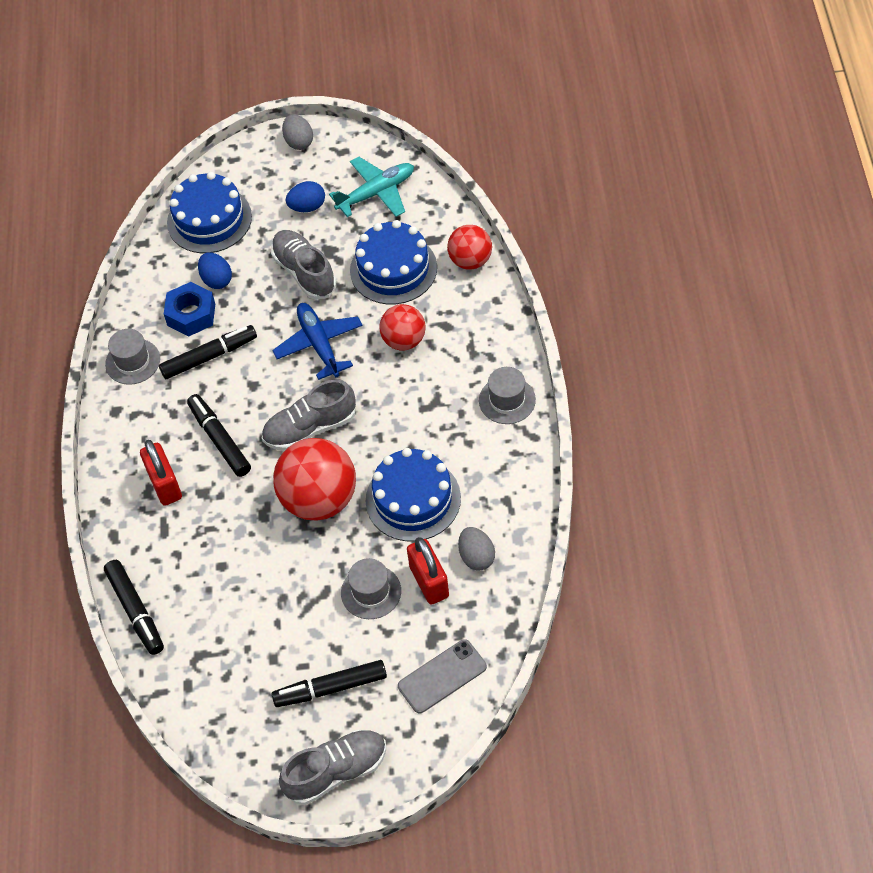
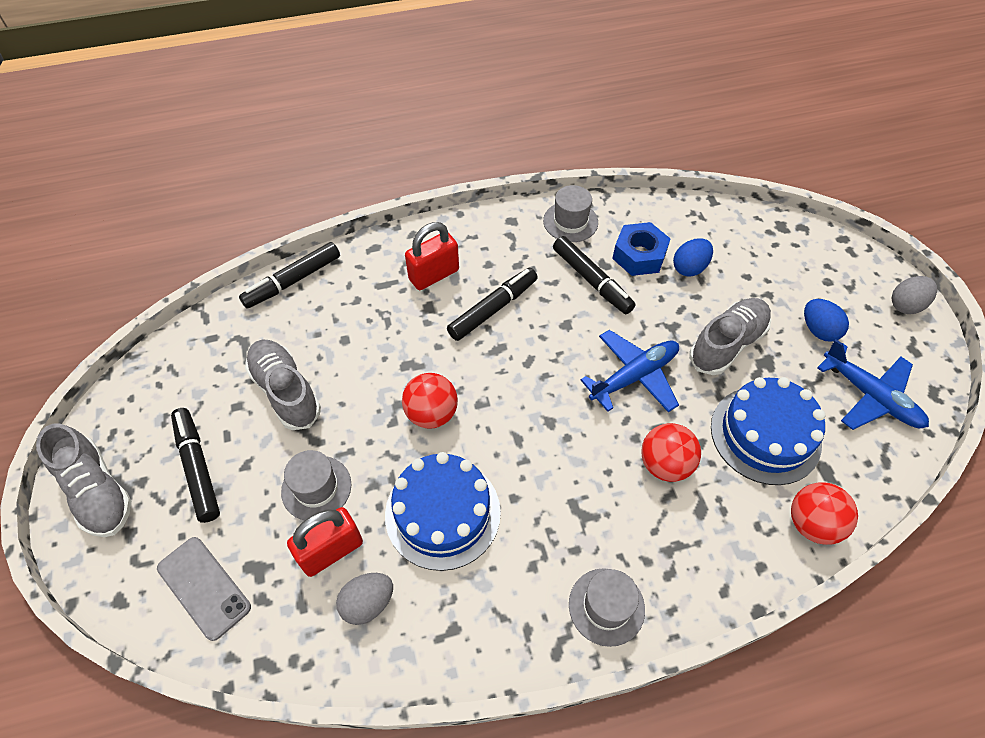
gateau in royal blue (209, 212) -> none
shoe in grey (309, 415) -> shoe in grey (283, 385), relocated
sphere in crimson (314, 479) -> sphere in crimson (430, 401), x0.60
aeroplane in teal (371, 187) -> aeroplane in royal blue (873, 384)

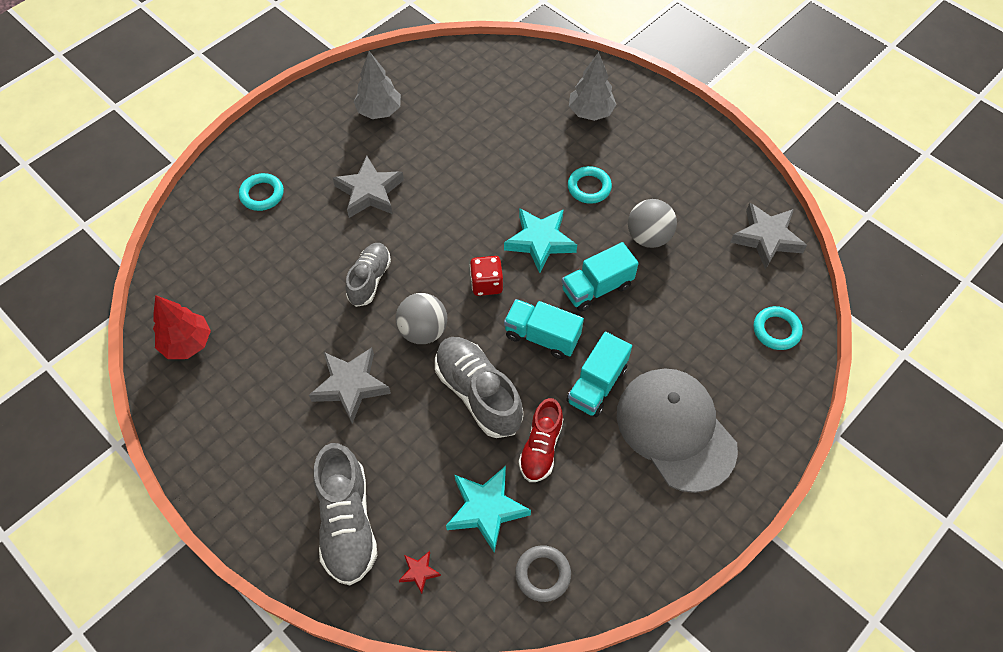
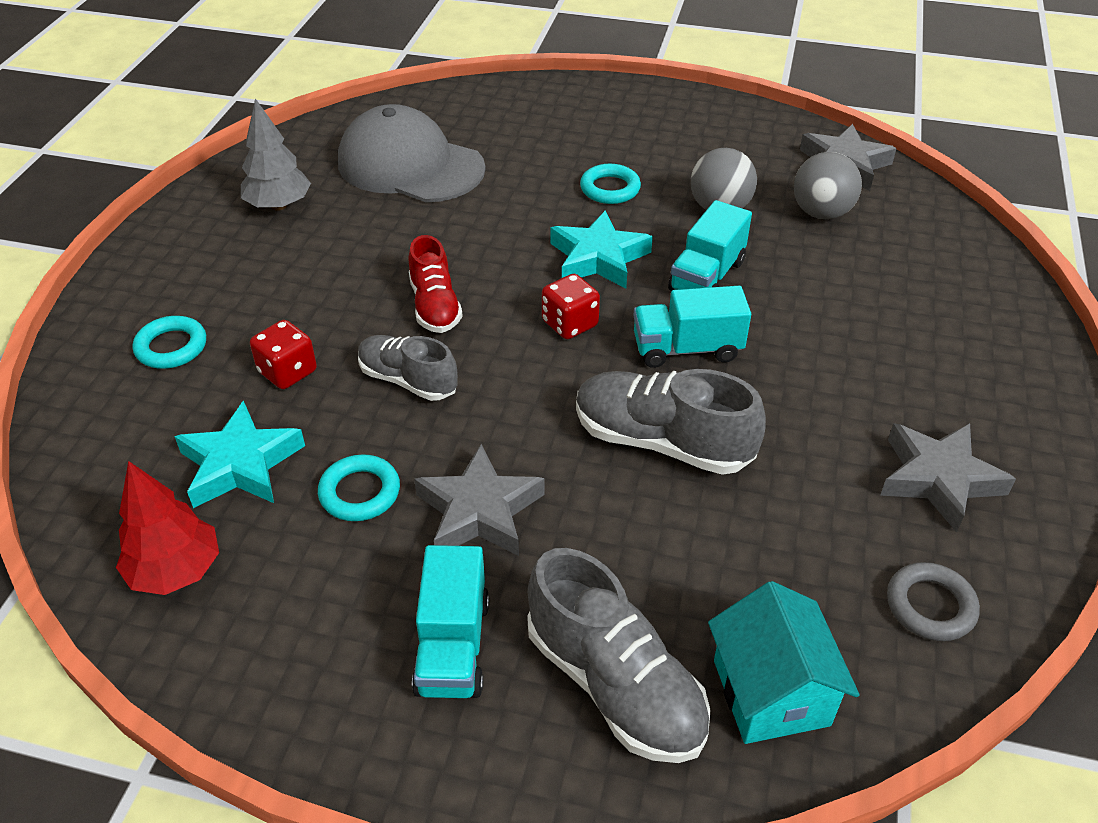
star shape in grey (368, 187) -> star shape in grey (948, 477), relocated
shoe in grey (368, 275) -> shoe in grey (408, 368), 45 degrees counterclockwise
sphere in grey (421, 318) -> sphere in grey (828, 185), relocated
star shape in crimson (420, 572) -> toy house in teal (784, 662)
star shape in teal (488, 509) -> star shape in teal (239, 454), relocated
shoe in crimson (541, 440) -> shoe in crimson (436, 284), relocated
lorry in teal (599, 374) -> lorry in teal (450, 621), relocated
tree in grey (593, 86) -> none
cap in grey (677, 430) -> cap in grey (412, 153), relocated
torus in teal (778, 328) -> torus in teal (359, 487), relocated
none -> dice in crimson (283, 354)

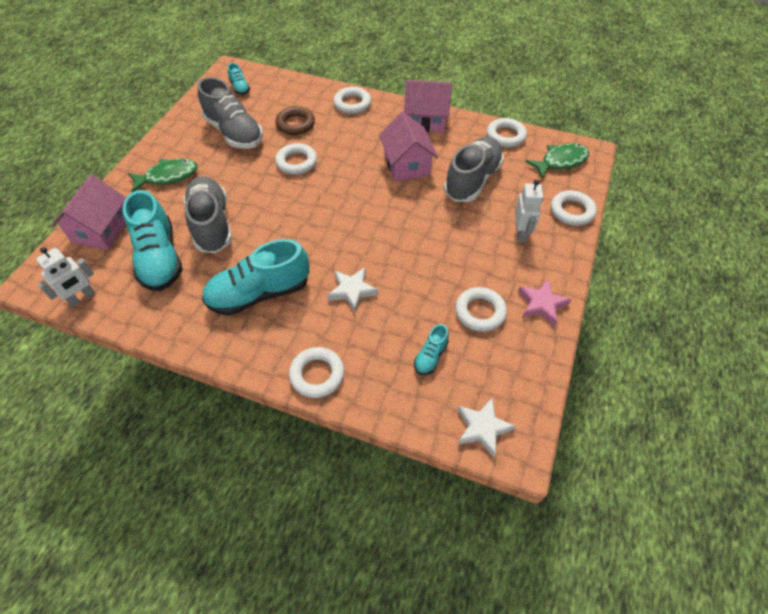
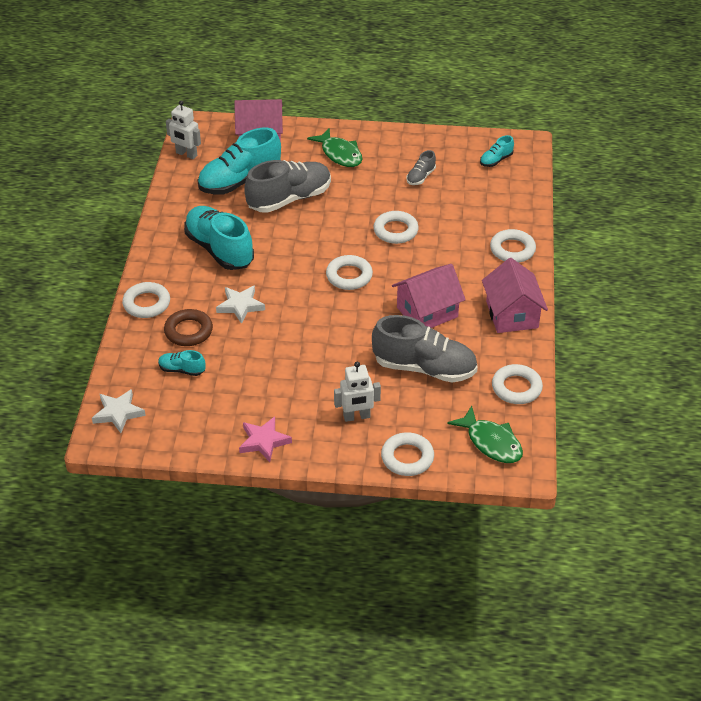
shoe in grey (230, 113) -> shoe in grey (421, 167), x0.46
torus in brown (295, 120) -> torus in brown (188, 327), relocated
torus in snow-white (481, 309) -> torus in snow-white (349, 272), relocated

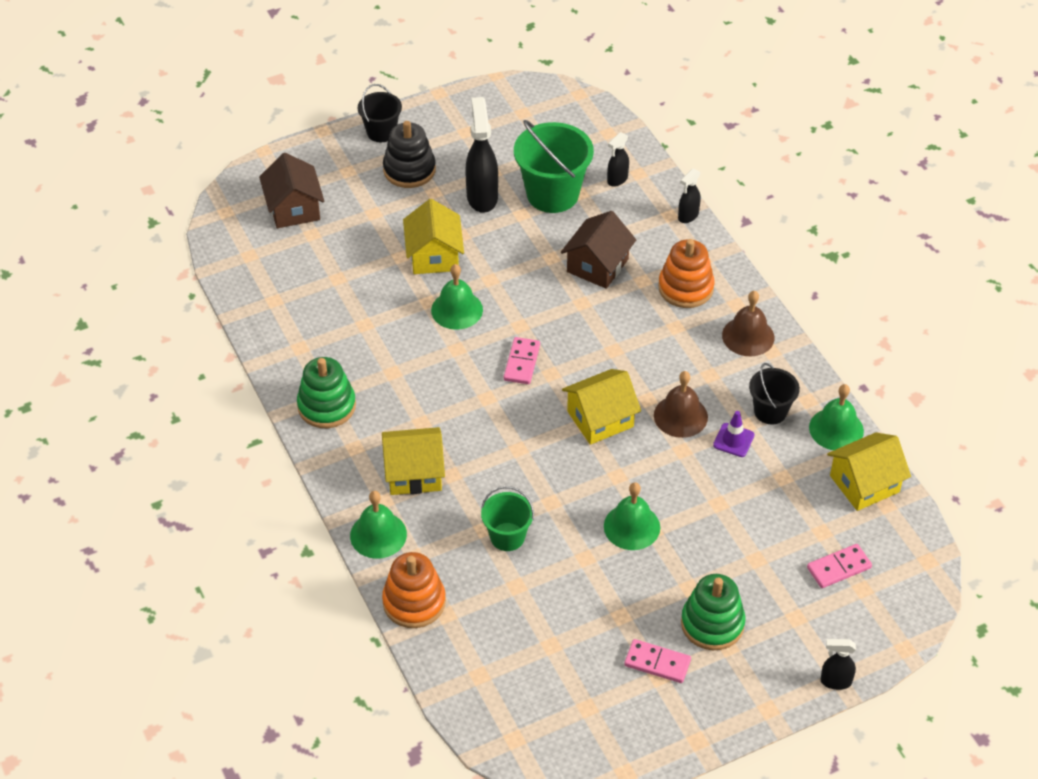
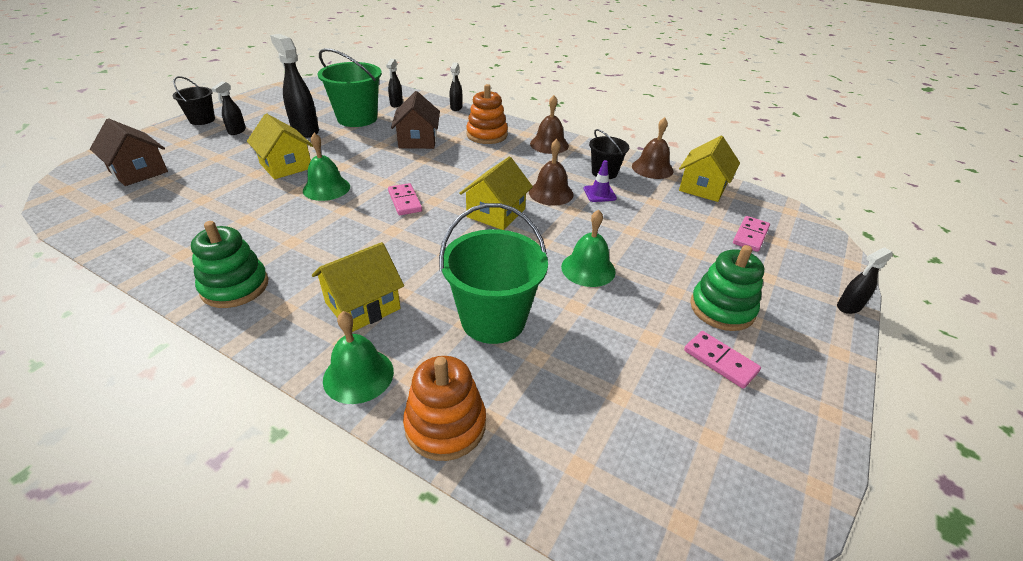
ring stacker in black (409, 154) -> spray bottle in black (228, 108)
bucket in green (507, 518) -> bucket in green (493, 273), x1.74
domino piece in pink (657, 661) -> domino piece in pink (722, 360), 60 degrees clockwise
bell in green (836, 417) -> bell in brown (652, 148)

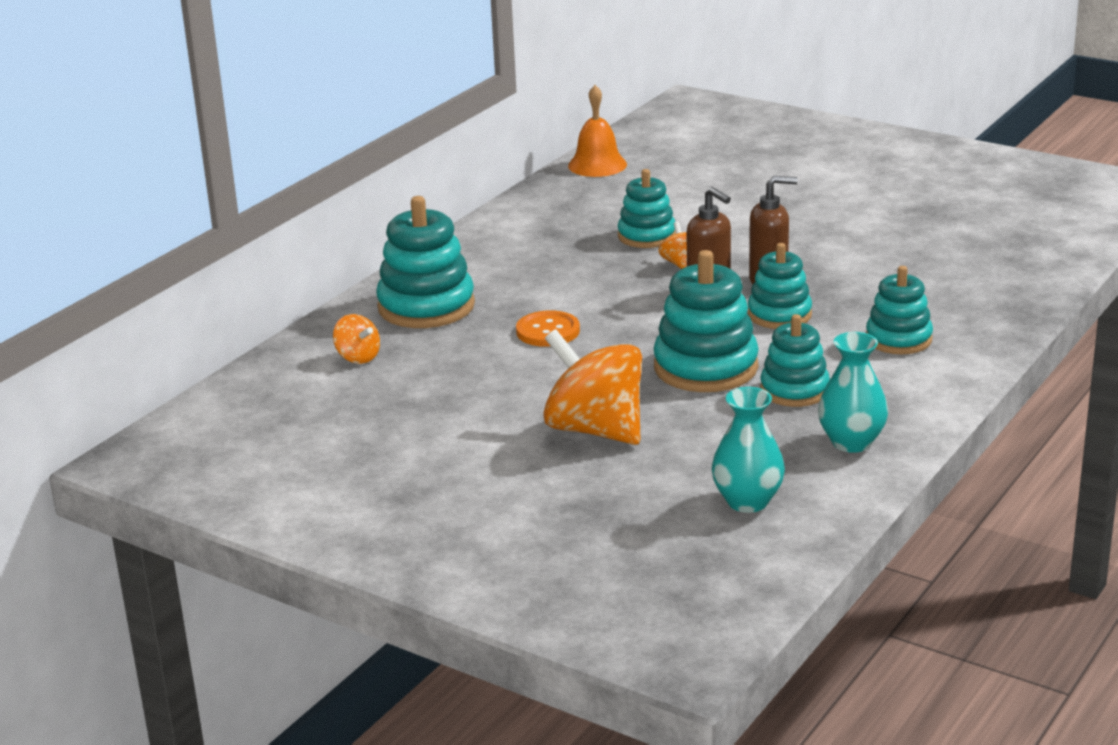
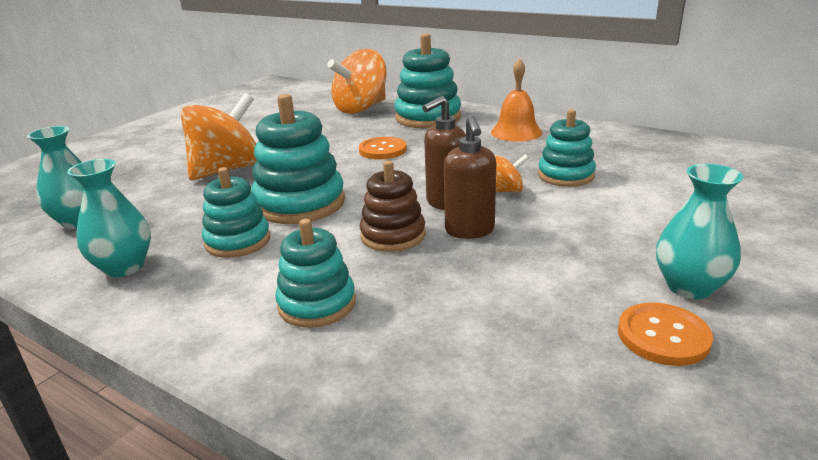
toy top in orange (356, 339) -> toy top in orange (357, 81), x2.12
bell in orange (597, 131) -> bell in orange (516, 100), relocated
ring stacker in teal (780, 286) -> ring stacker in brown (393, 206)
none -> sewing button in orange (665, 334)
none -> vase in teal (699, 231)

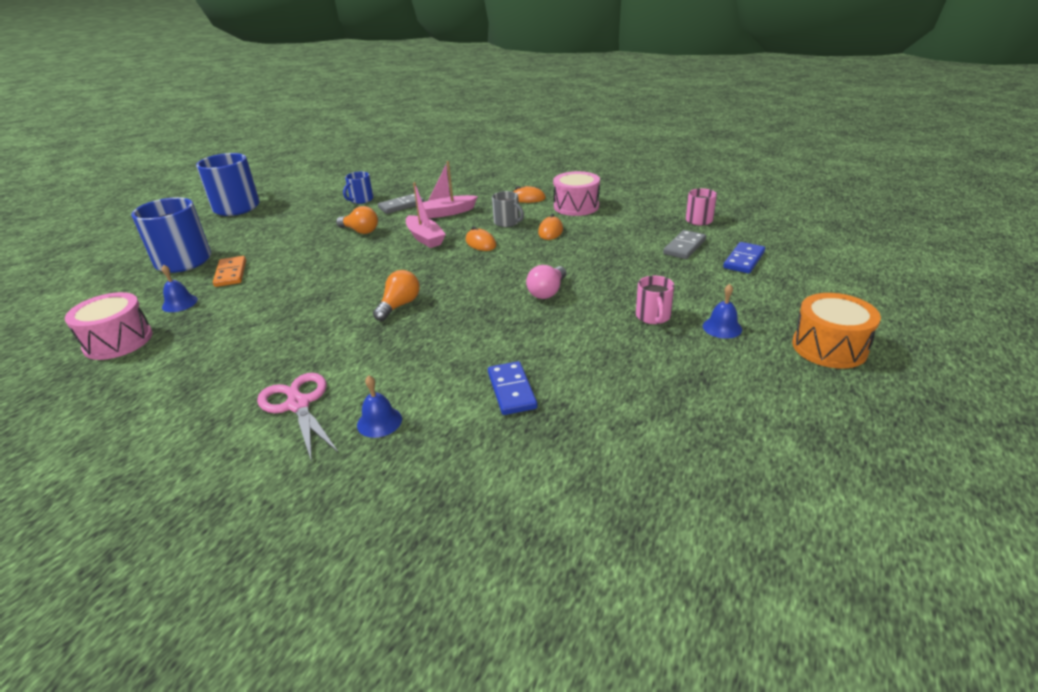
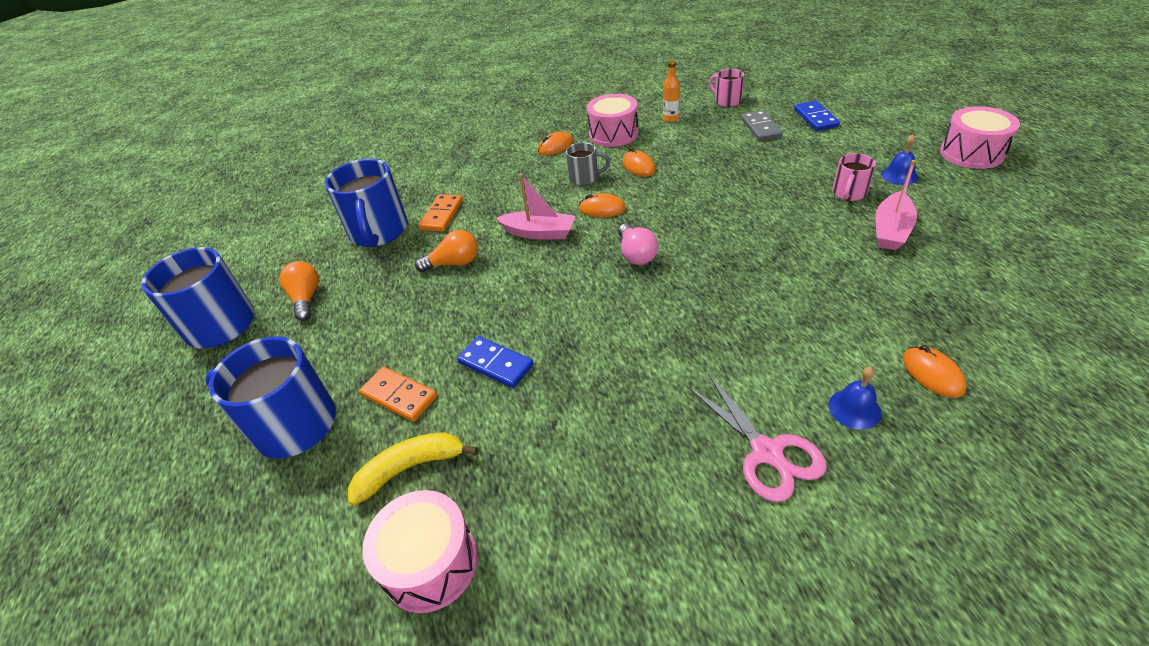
bell in royal blue (180, 288) -> banana in golden (413, 469)
pair of scissors in pink (298, 417) -> pair of scissors in pink (757, 437), 135 degrees counterclockwise
tea mug in royal blue (358, 188) -> tea mug in royal blue (366, 203), x1.93
lightbulb in orange (396, 295) -> lightbulb in orange (299, 291), relocated
domino piece in grey (401, 203) -> domino piece in orange (440, 212)
boat in pink (450, 190) -> boat in pink (896, 205), relocated
domino piece in royal blue (512, 388) -> domino piece in royal blue (495, 362), relocated
lightbulb in pink (546, 282) -> lightbulb in pink (638, 244), relocated
tea mug in pink (655, 300) -> tea mug in pink (854, 177), 75 degrees clockwise
snare drum in orange (836, 330) -> snare drum in pink (980, 137)
none -> bottle in orange (671, 91)
none -> computer mouse in orange (935, 371)

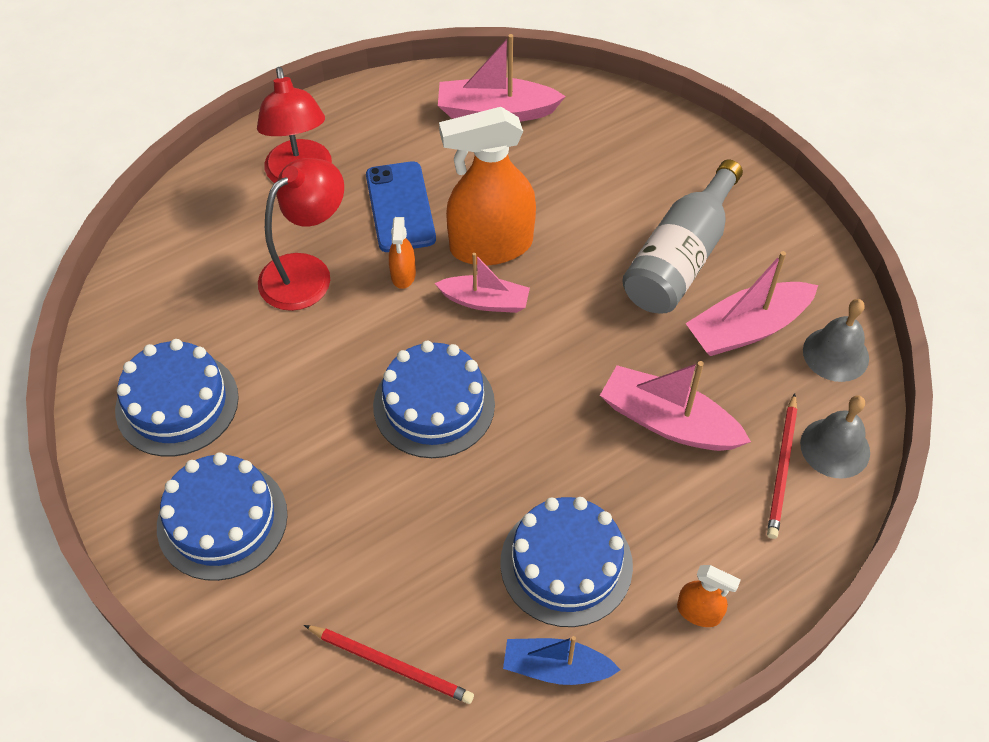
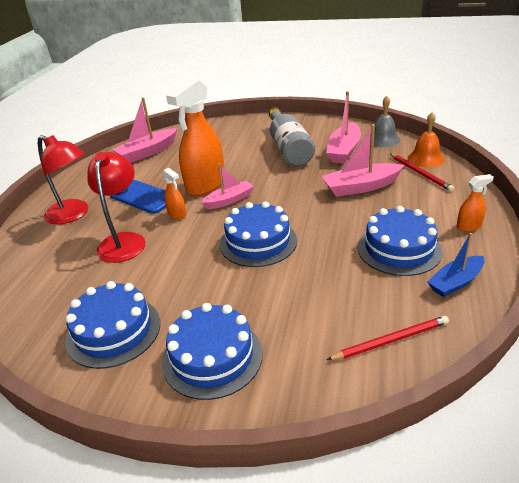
bell in grey (835, 437) -> bell in orange (426, 140)

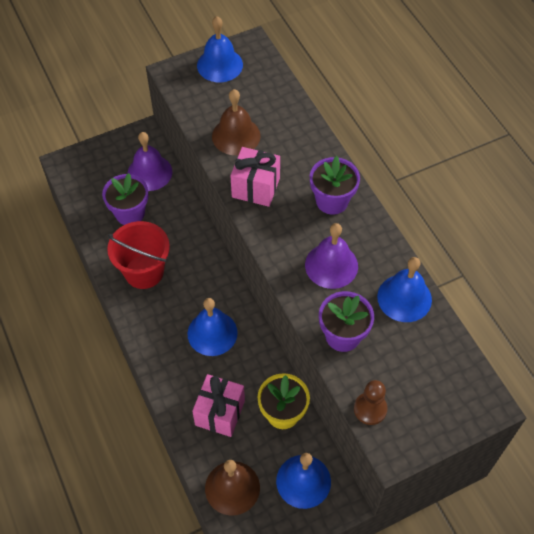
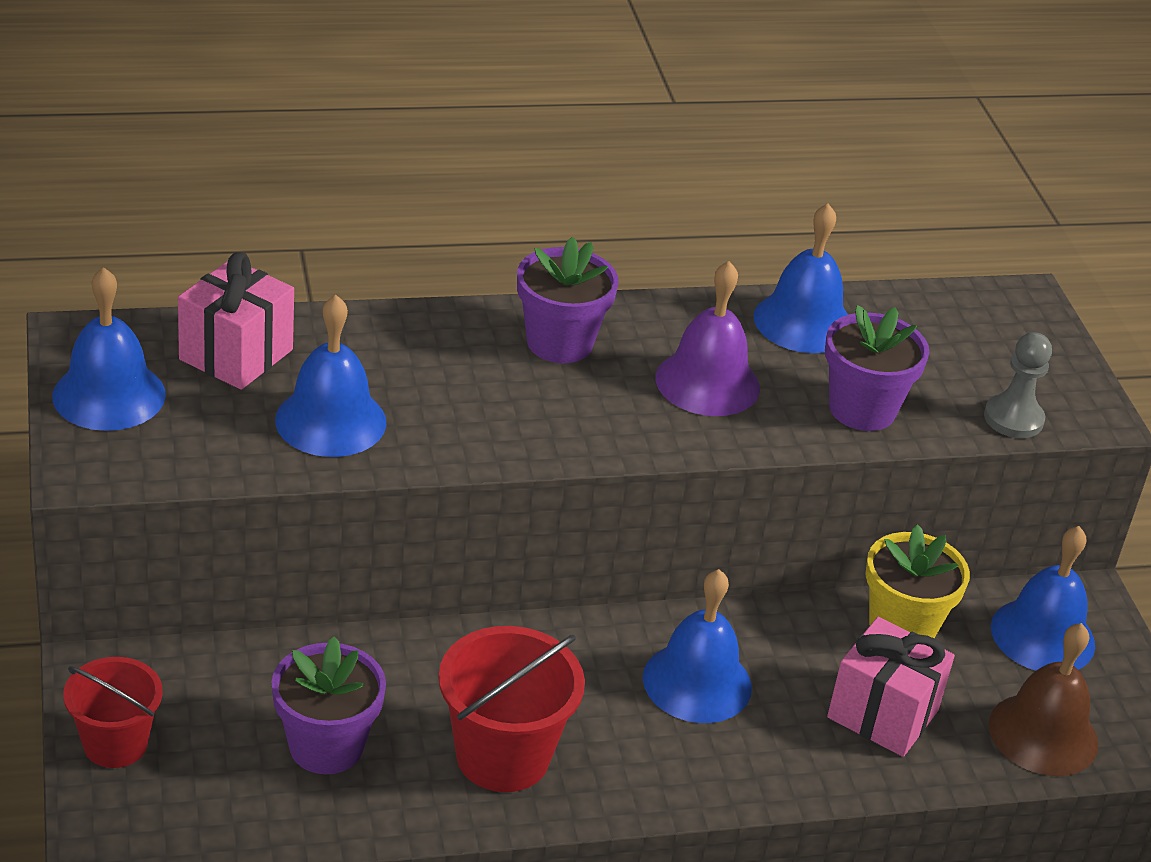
bell in violet (149, 161) -> none
bell in brown (236, 122) -> bell in royal blue (330, 376)
wrapped gift in pink (255, 177) -> wrapped gift in pink (236, 321), relocated
pawn in brown (371, 402) -> pawn in grey (1018, 385)
none -> bucket in crimson (113, 712)

